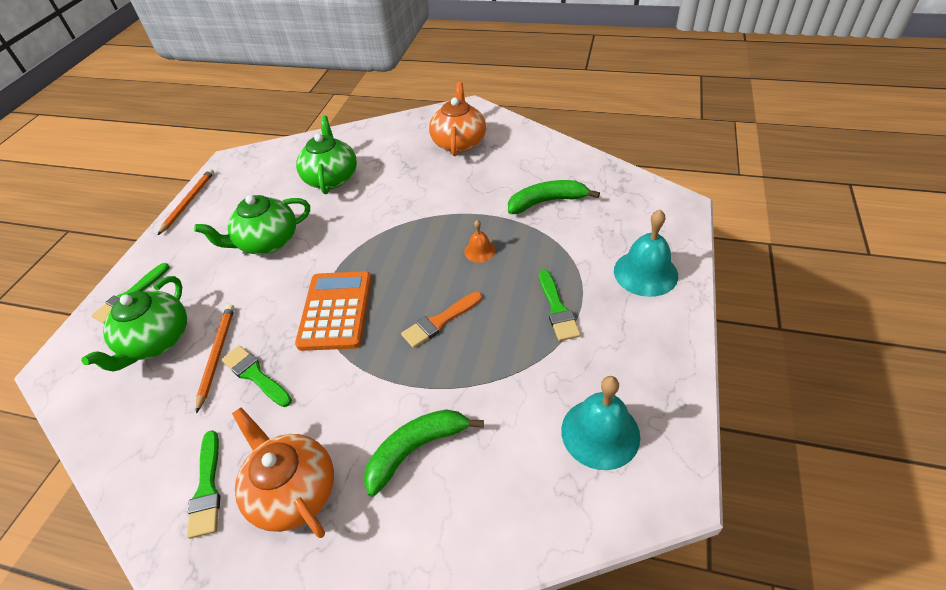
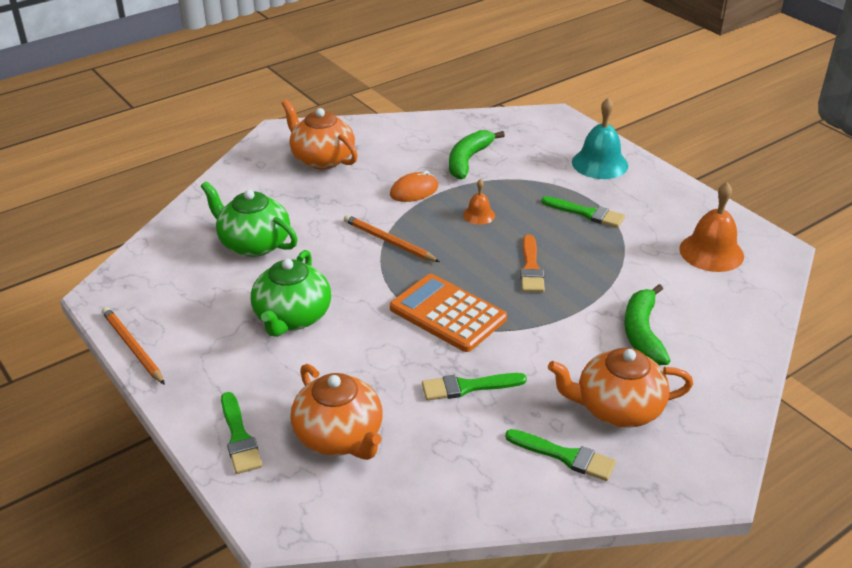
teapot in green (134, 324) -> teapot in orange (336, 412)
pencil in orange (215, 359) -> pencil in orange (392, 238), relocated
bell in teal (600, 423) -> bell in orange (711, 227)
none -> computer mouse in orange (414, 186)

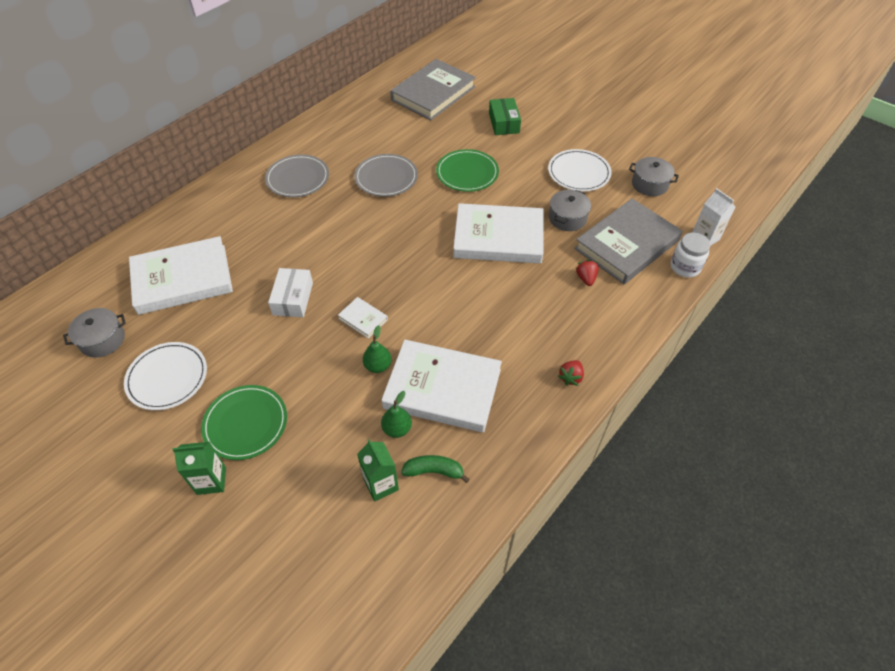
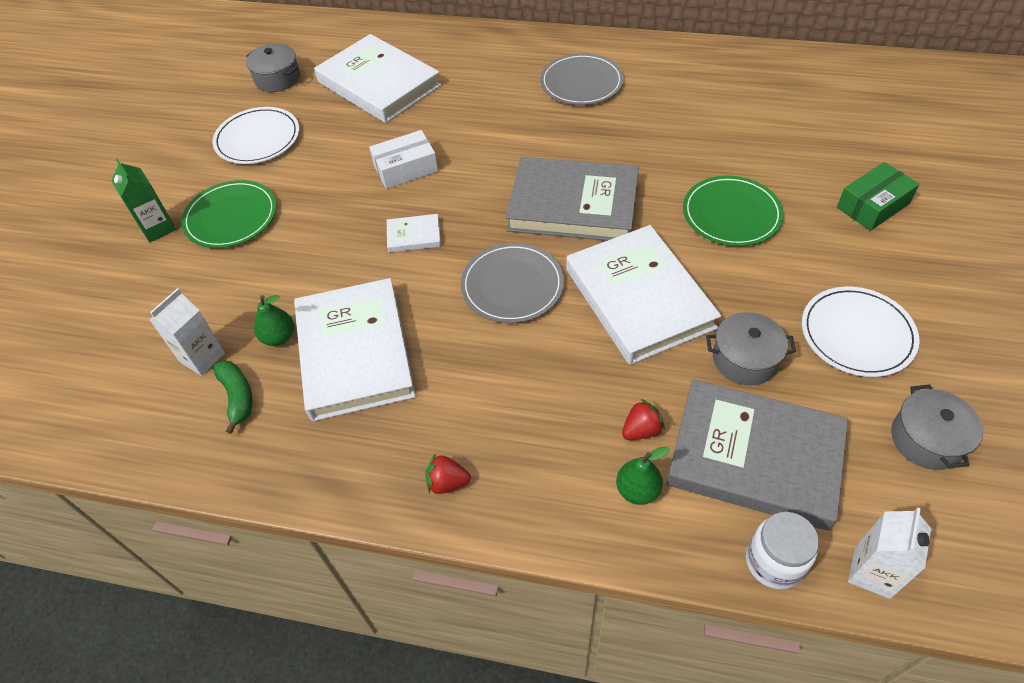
hardback in snow-white (363, 317) -> hardback in snow-white (414, 233), 75 degrees clockwise
plate in grey (386, 175) -> plate in grey (512, 283), relocated
carton in green (378, 470) -> carton in snow-white (187, 332)
pear in green (377, 349) -> pear in green (643, 476), relocated
hardback in grey (433, 89) -> hardback in grey (572, 199), relocated

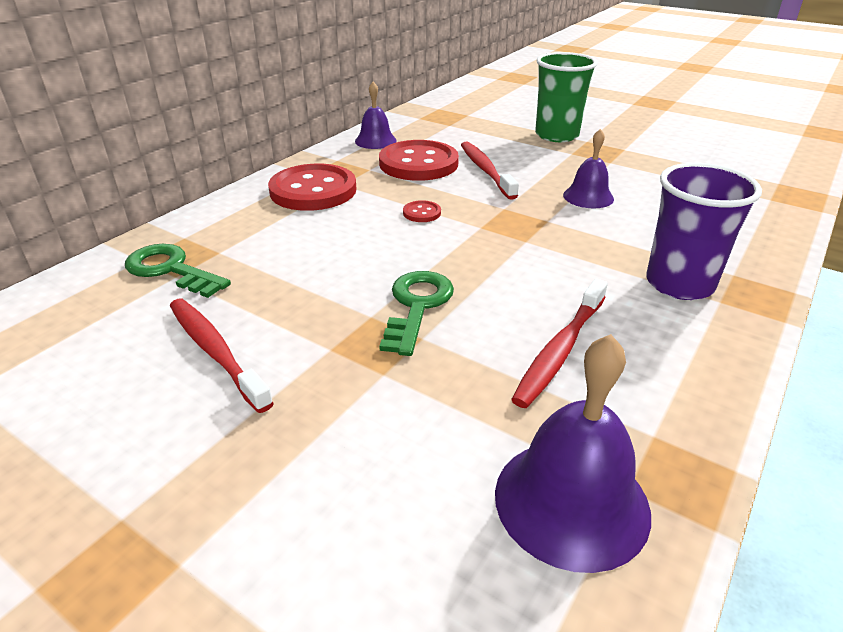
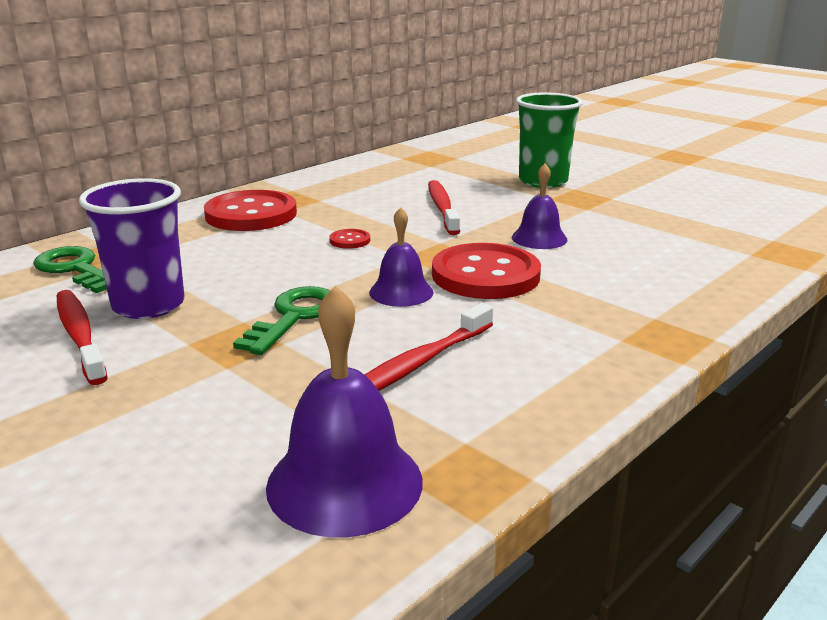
bell in violet (376, 115) -> bell in violet (401, 257), relocated
sewing button in crimson (419, 160) -> sewing button in crimson (486, 271), relocated
tumbler in violet (704, 231) -> tumbler in violet (131, 248), relocated

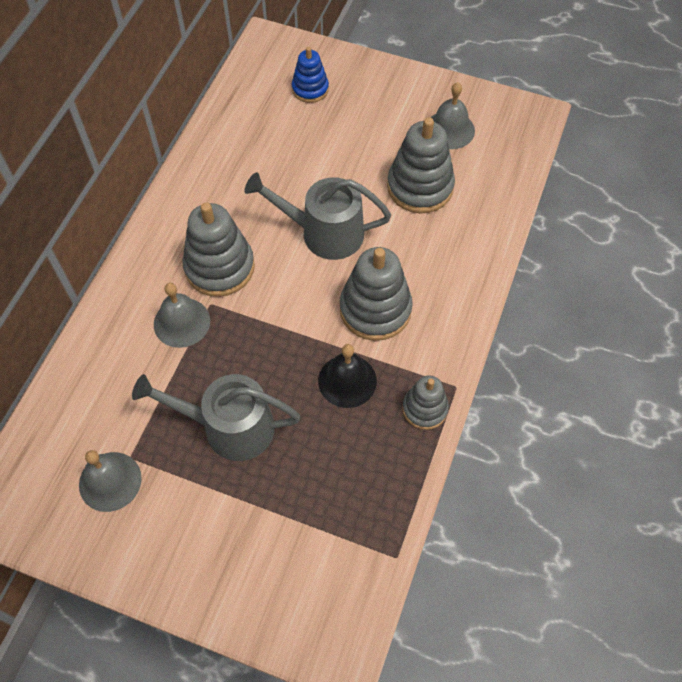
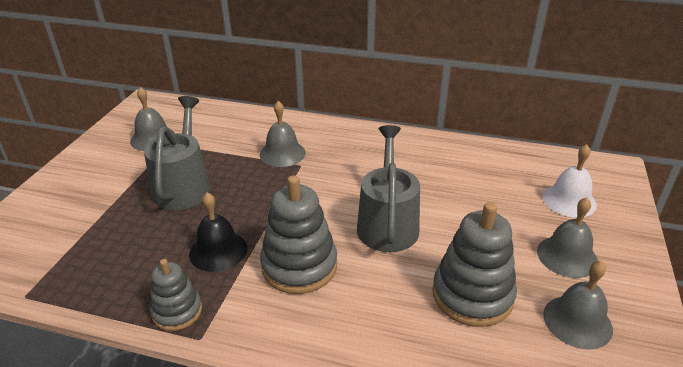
ring stacker in grey (218, 250) -> none
ring stacker in royal blue (310, 75) -> bell in snow-white (569, 181)
none -> bell in grey (567, 237)

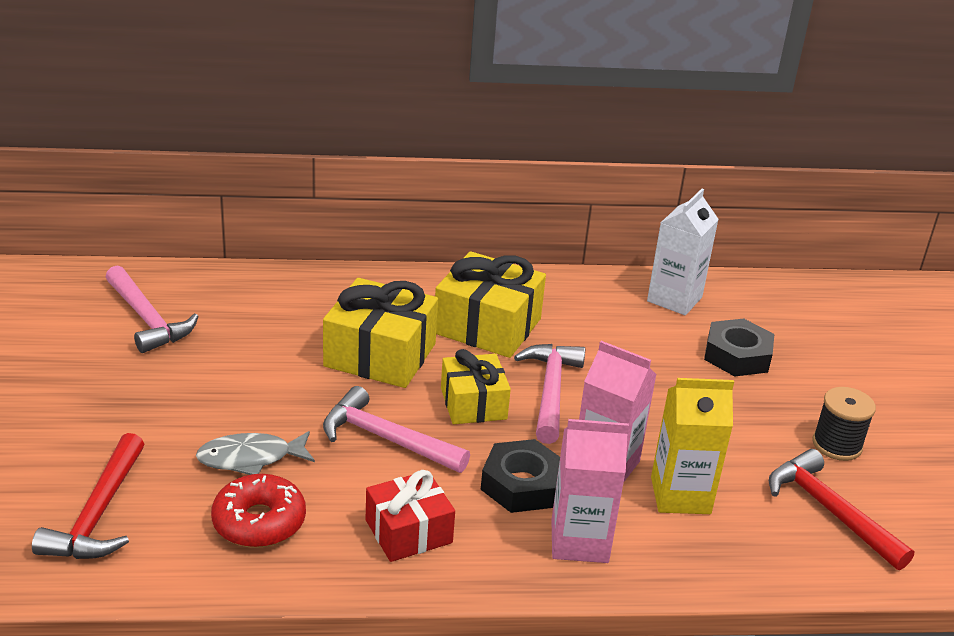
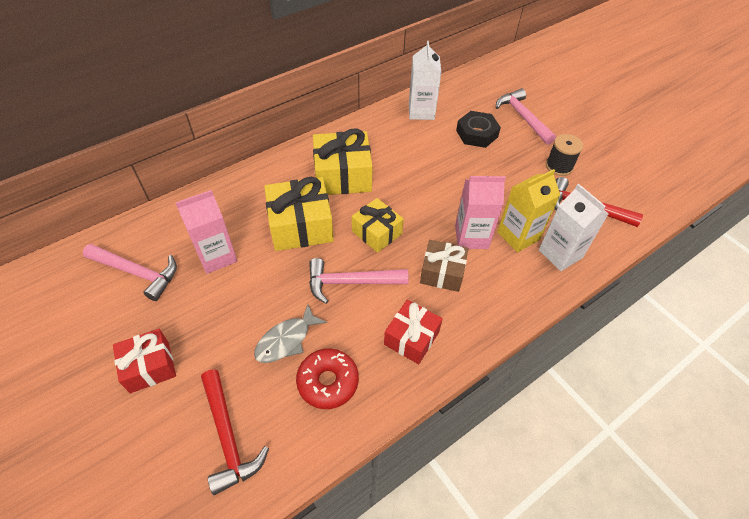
nut in black (520, 476) -> wrapped gift in brown (444, 266)
claw hammer in pink (549, 394) -> claw hammer in pink (526, 116), relocated
carton in pink (590, 491) -> carton in pink (206, 232), relocated
none -> wrapped gift in crimson (144, 361)
none -> carton in snow-white (573, 227)

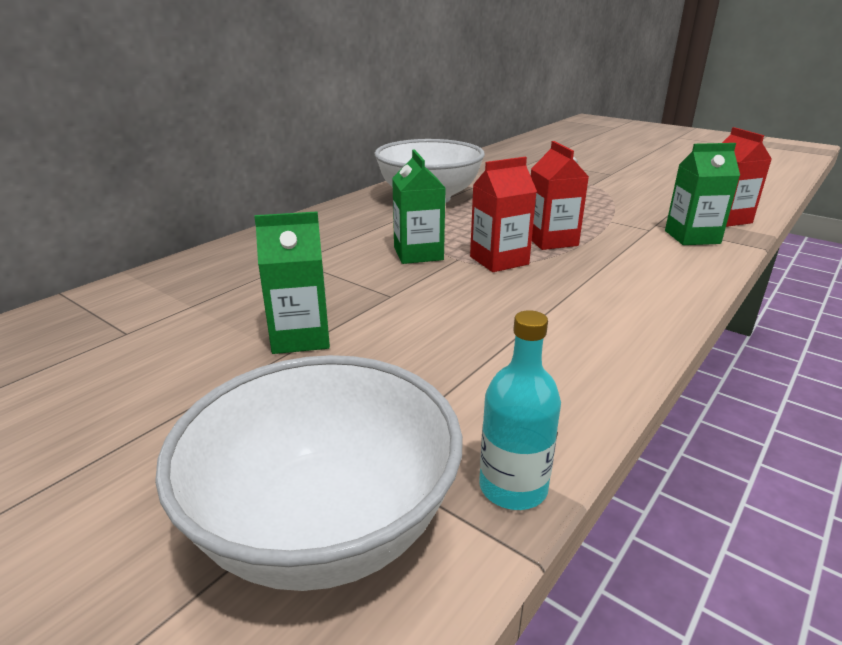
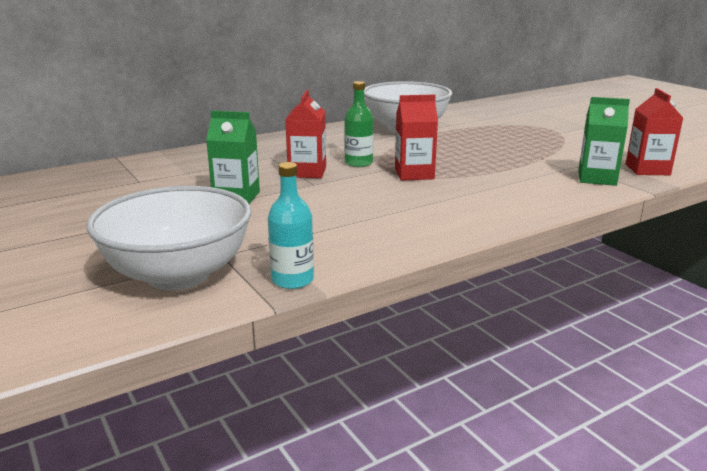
carton in green (418, 206) -> bottle in green (358, 124)
carton in crimson (560, 195) -> carton in crimson (305, 134), relocated

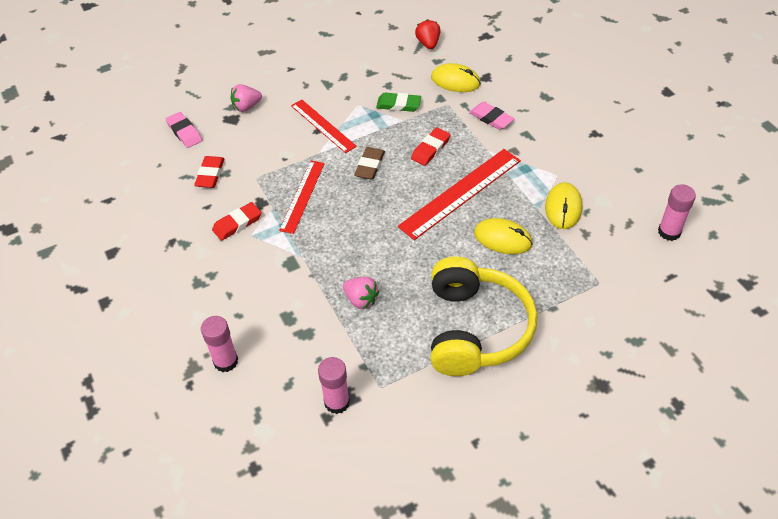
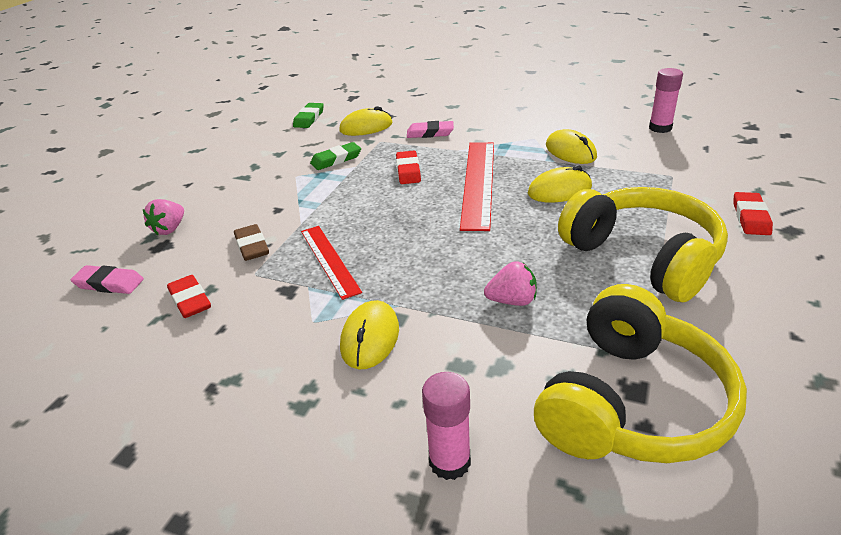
eraser in crimson (236, 221) -> eraser in crimson (753, 213), relocated
straightedge in crimson (324, 126) -> none
glue stick in pink (334, 385) -> headphones in golden (640, 373)
eraser in brown (369, 163) -> eraser in brown (251, 242), relocated
berry in crimson (428, 34) -> eraser in green (308, 115)
none -> computer mouse in golden (369, 334)

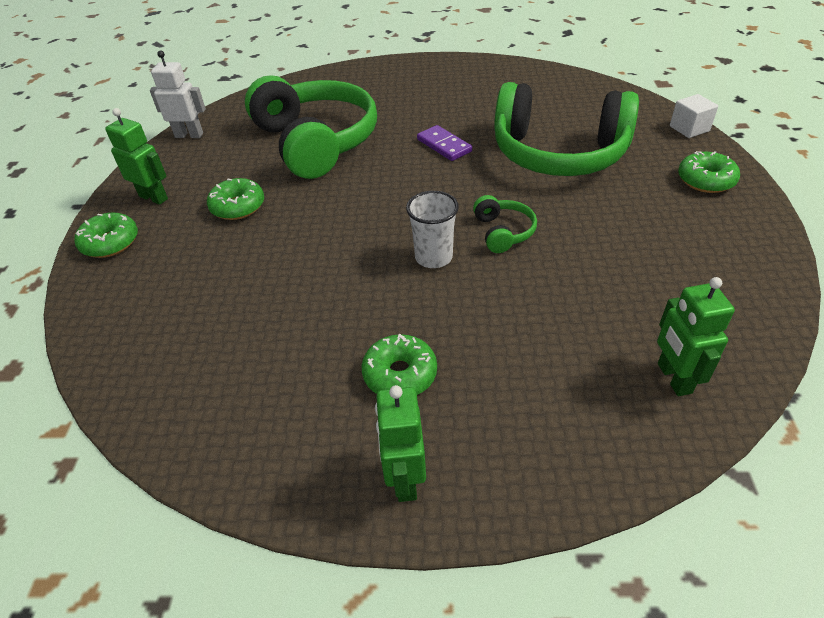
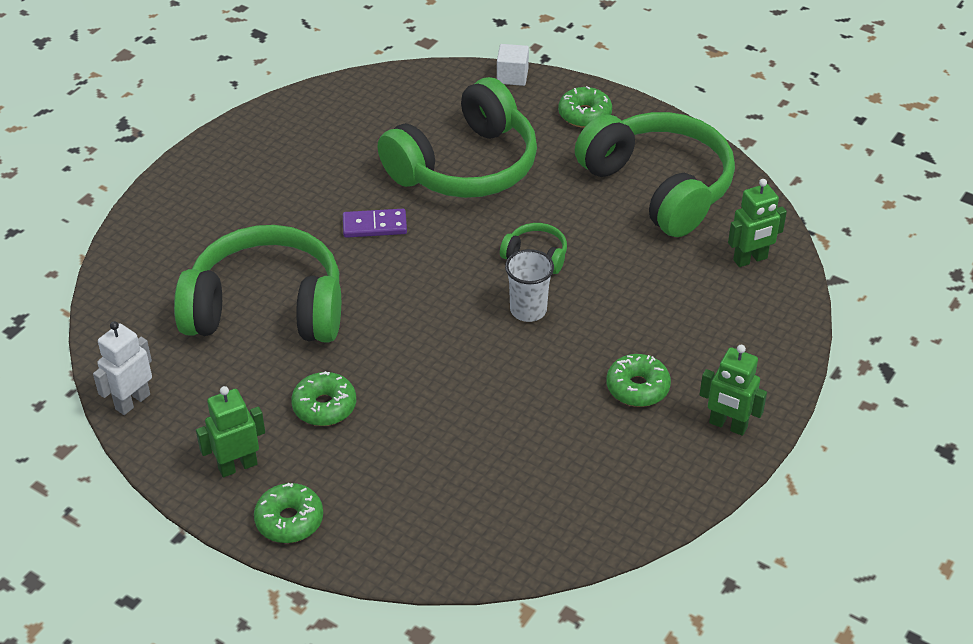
robot in green (696, 336) -> robot in green (757, 223), 45 degrees counterclockwise
none -> headphones in green (655, 174)

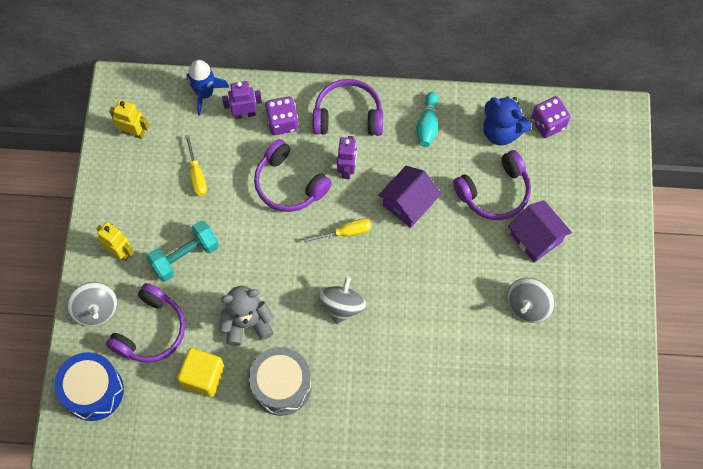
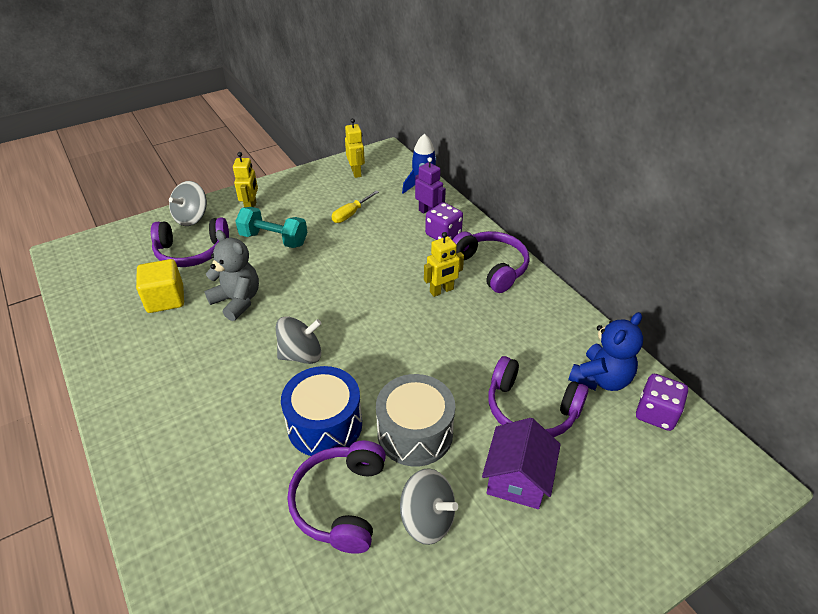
snare drum in royal blue (89, 386) -> snare drum in royal blue (321, 411), relocated
snare drum in grey (280, 381) -> snare drum in grey (415, 420), relocated
headphones in violet (293, 175) -> headphones in violet (336, 497), relocated
flat screwdriver in golden (338, 230) -> none
robot in violet (347, 157) -> robot in golden (444, 264)
toy house in violet (409, 197) -> none
tenpin in teal (427, 119) -> none
teddy in royal blue (507, 121) -> teddy in royal blue (605, 351), 135 degrees counterclockwise
toy top in grey (531, 300) -> toy top in grey (429, 506), 150 degrees counterclockwise

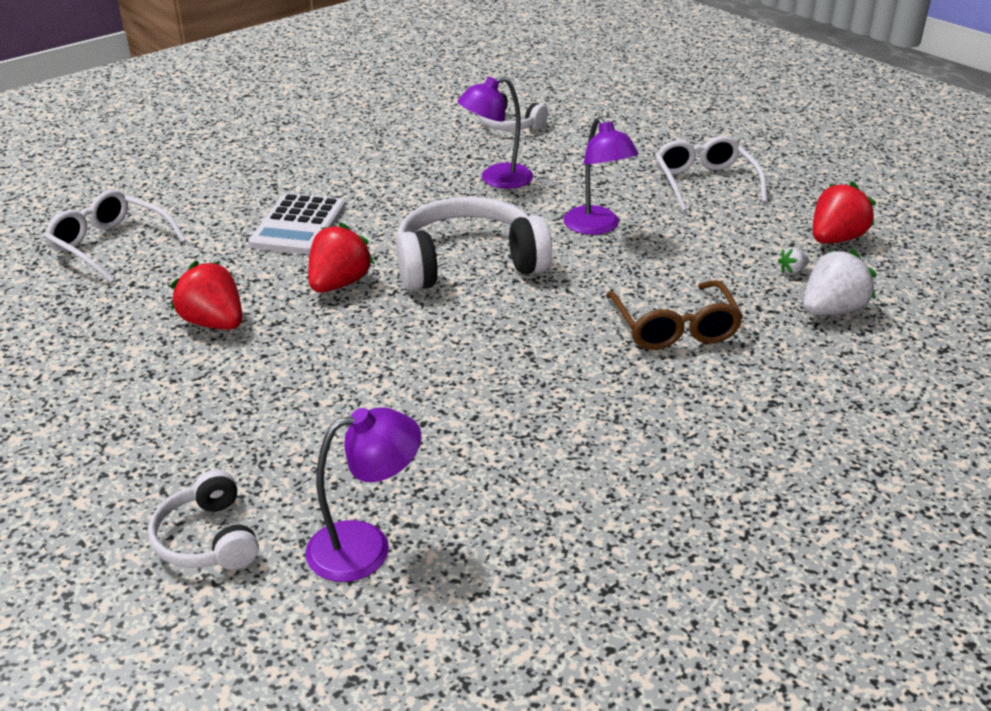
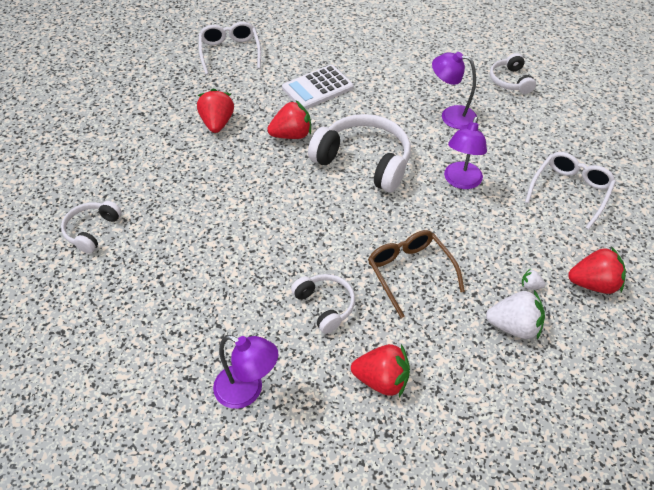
desk lamp in violet (363, 494) -> desk lamp in violet (245, 372), relocated
spectacles in brown (674, 315) -> spectacles in brown (416, 274), 120 degrees clockwise
none -> headphones in snow-white (323, 304)
none -> berry in crimson (380, 370)

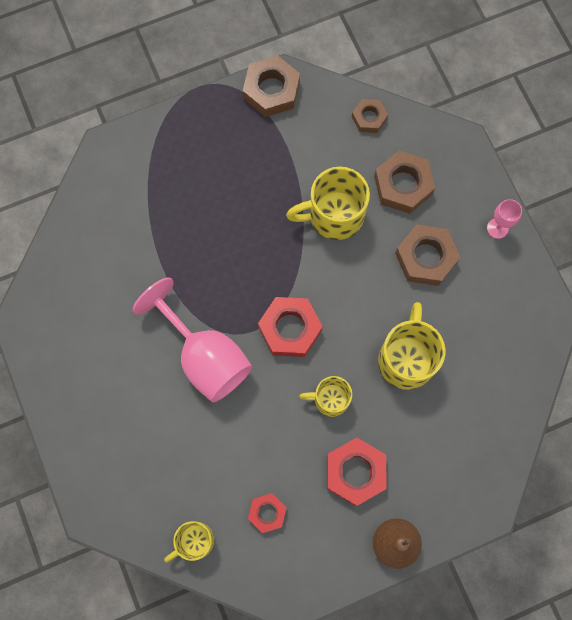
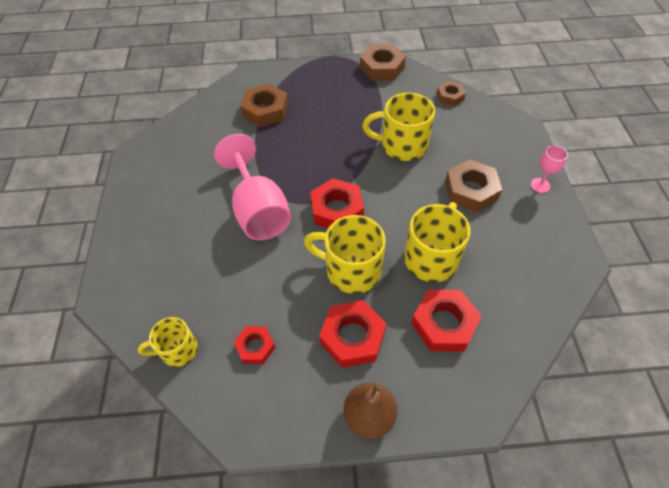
tea mug in golden (325, 396) -> tea mug in golden (345, 254), x1.65
nut in brown (404, 182) -> nut in brown (264, 105), relocated
none -> nut in crimson (446, 320)

